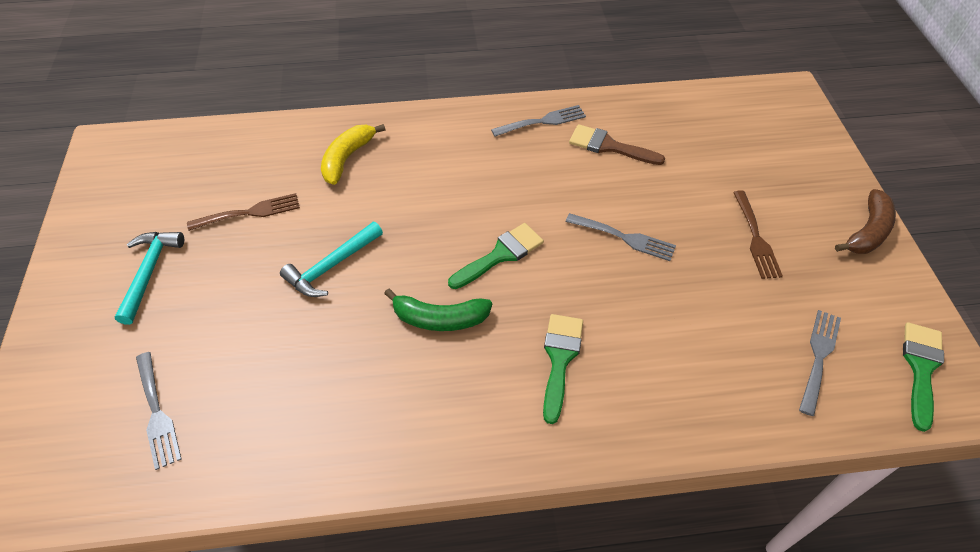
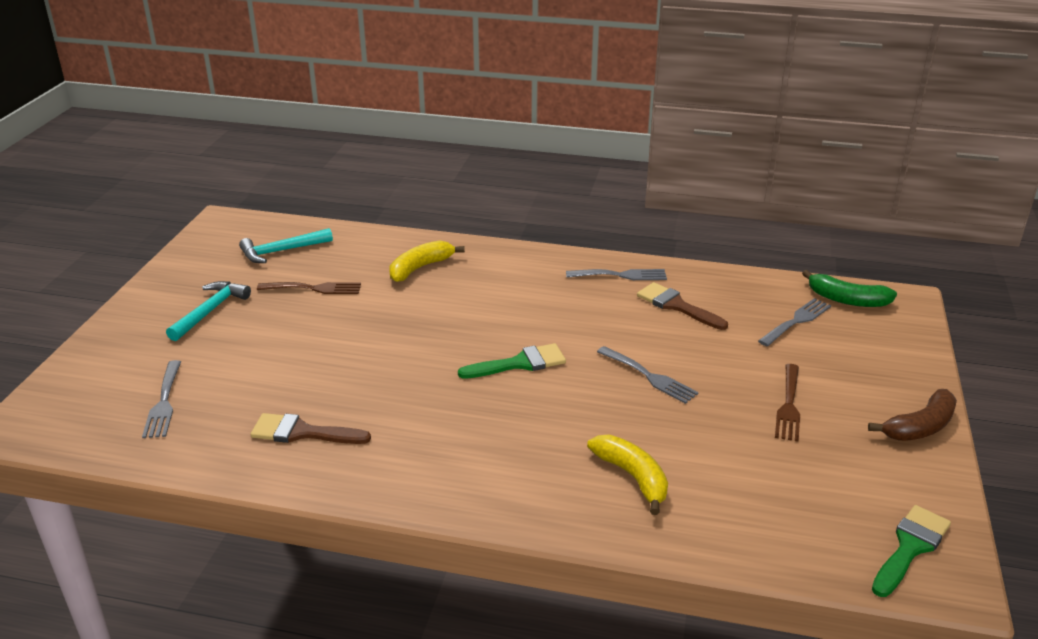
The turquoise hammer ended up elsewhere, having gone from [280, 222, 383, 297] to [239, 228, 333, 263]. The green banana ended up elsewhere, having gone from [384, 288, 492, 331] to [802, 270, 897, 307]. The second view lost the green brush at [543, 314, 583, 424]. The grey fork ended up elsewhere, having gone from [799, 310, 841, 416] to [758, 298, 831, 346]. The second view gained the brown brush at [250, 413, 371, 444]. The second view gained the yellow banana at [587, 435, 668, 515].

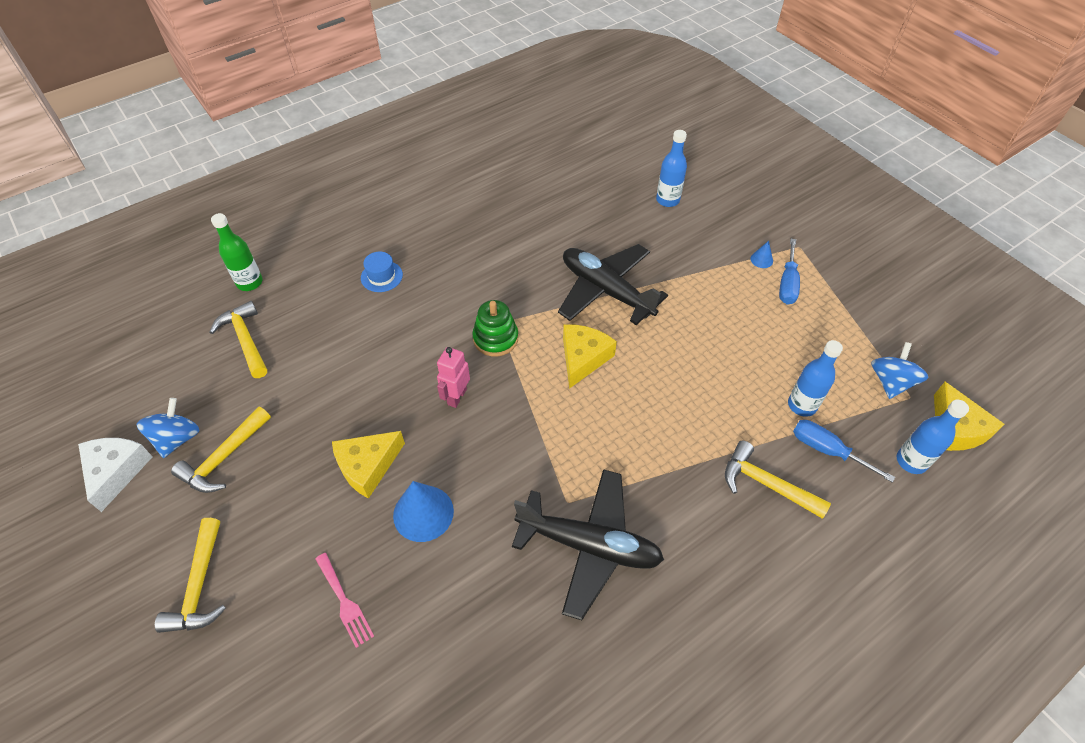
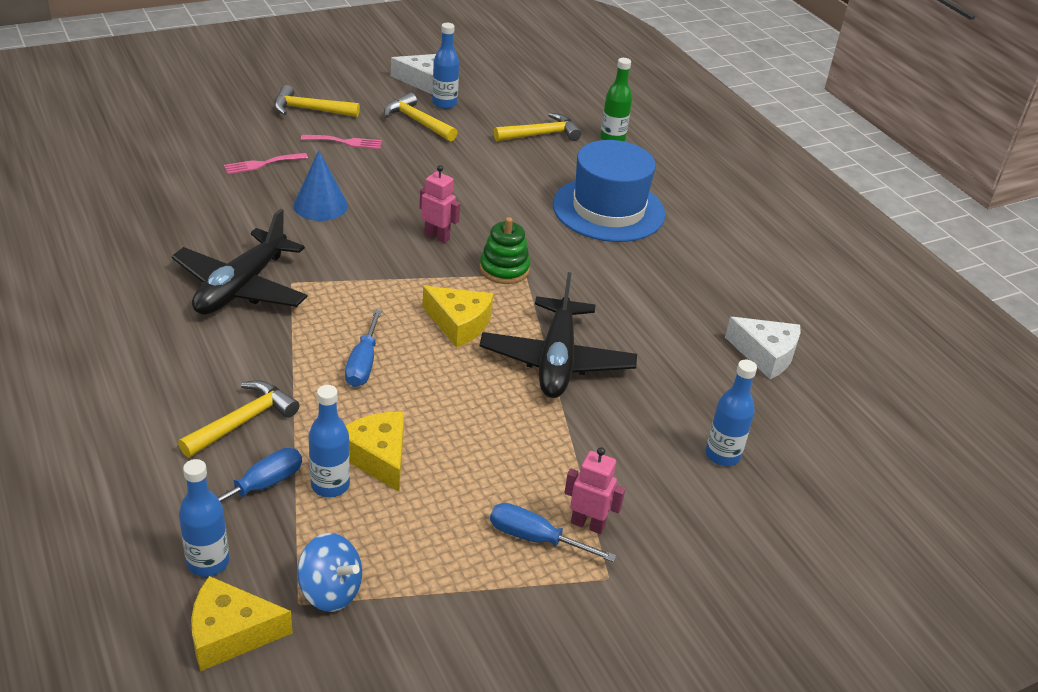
Where the blue spinning top stood at [136, 398, 199, 458], the blue bottle came to stand at [432, 23, 459, 109]. The yellow cheese ended up elsewhere, having gone from [332, 431, 405, 499] to [345, 411, 404, 492]. The size of the blue hat at [361, 251, 403, 292] changed by a factor of 2.50. The black plane at [558, 244, 668, 325] ended up facing another way, 135 degrees clockwise from before. Where the blue cone stood at [751, 241, 773, 268], the pink robot came to stand at [564, 447, 625, 534]. The second view gained the pink fork at [301, 135, 382, 149]. The second view gained the blue screwdriver at [345, 310, 382, 387]. The second view gained the white cheese at [725, 317, 800, 379].

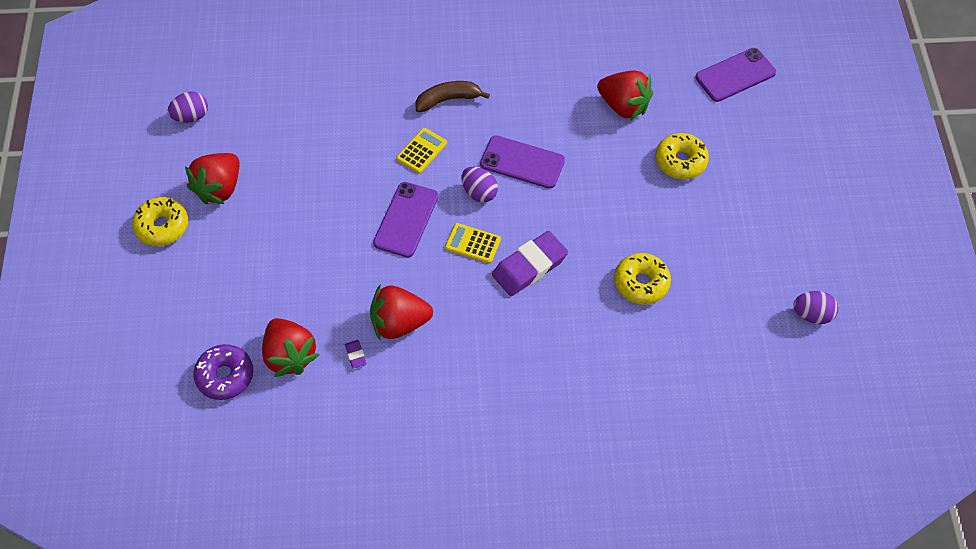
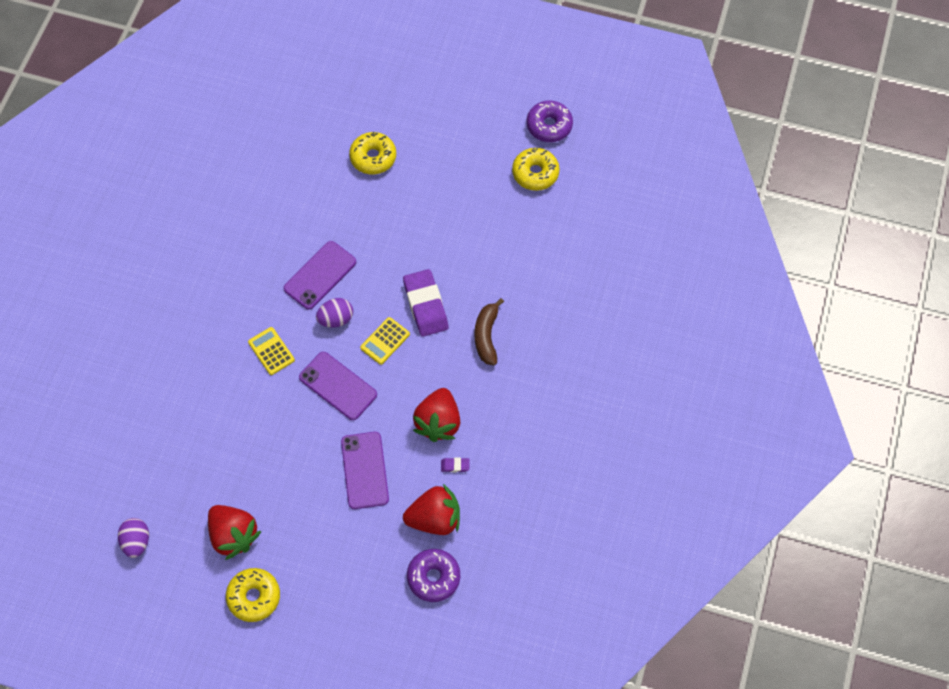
The brown banana ended up elsewhere, having gone from [415, 81, 490, 112] to [475, 298, 504, 365]. The second view lost the red strawberry at [597, 71, 653, 121]. The yellow donut ended up elsewhere, having gone from [614, 253, 671, 305] to [512, 147, 560, 191]. The purple phone ended up elsewhere, having gone from [695, 48, 776, 102] to [341, 432, 389, 509]. Where the purple egg stood at [793, 291, 839, 324], the purple donut came to stand at [527, 101, 573, 142].

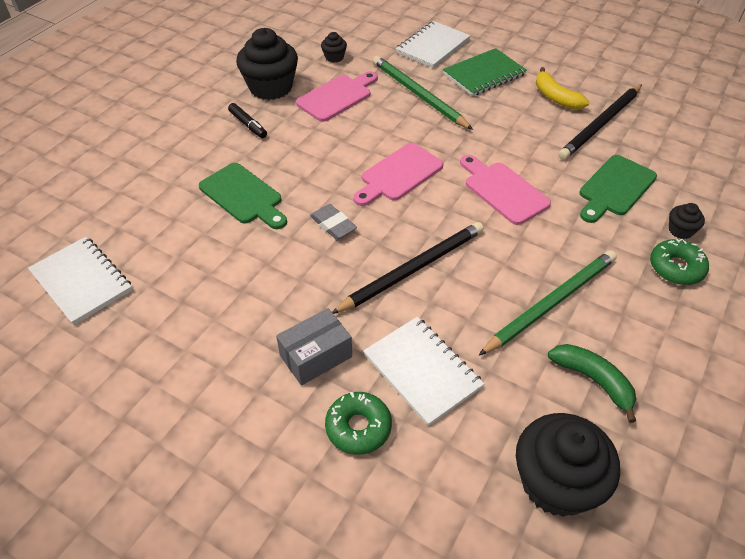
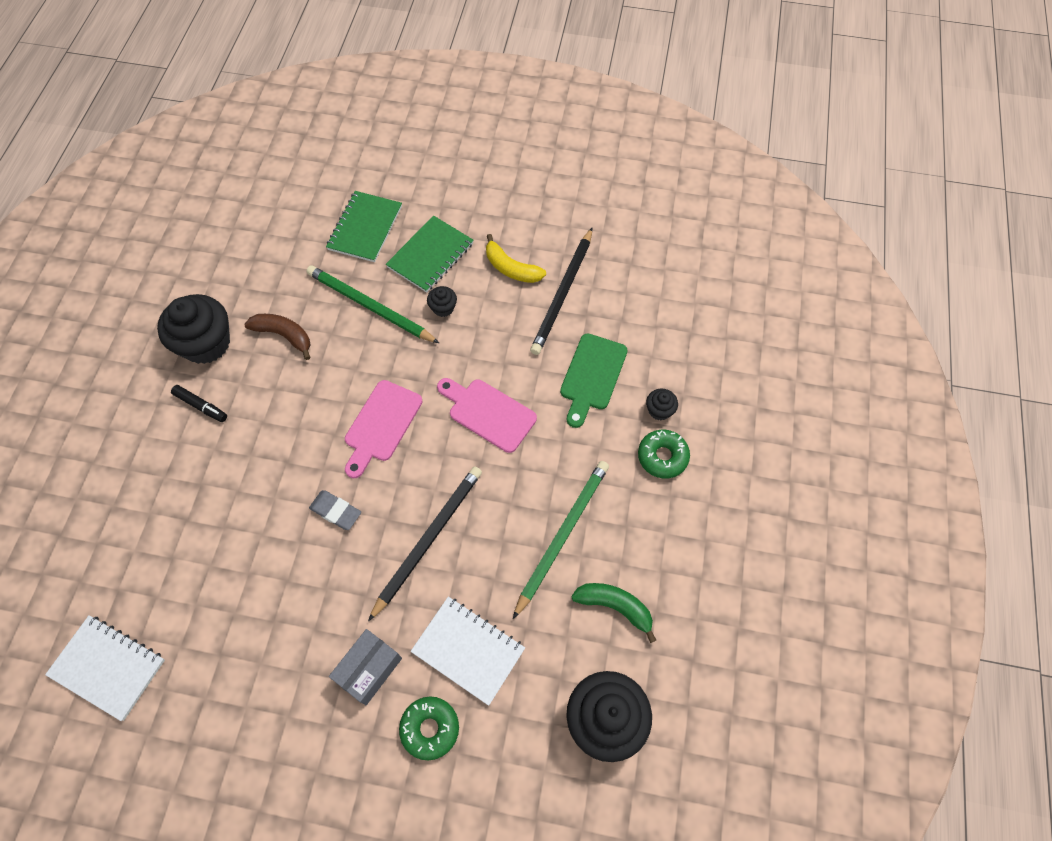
The second view lost the green cutting board at [199, 163, 287, 229]. Where the pink cutting board stood at [296, 71, 378, 122], the brown banana came to stand at [244, 314, 310, 360]. The black cupcake ended up elsewhere, having gone from [321, 32, 347, 63] to [427, 286, 457, 317]. What was the white notebook at [396, 21, 471, 68] turned into the green notebook at [326, 191, 402, 262].

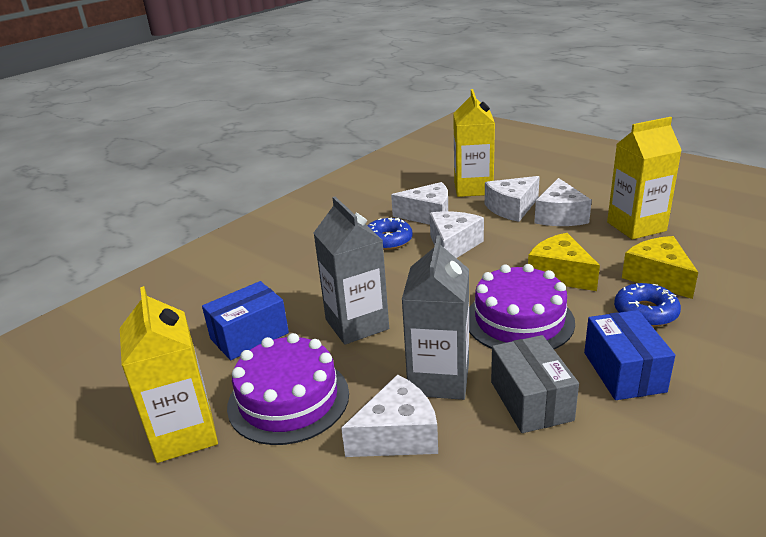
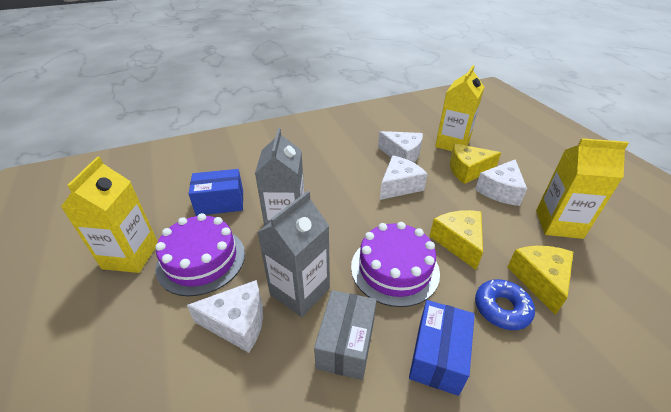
The second view lost the blue donut at [367, 218, 413, 250]. What was the white cheese at [485, 176, 540, 222] turned into the yellow cheese at [450, 144, 501, 184].

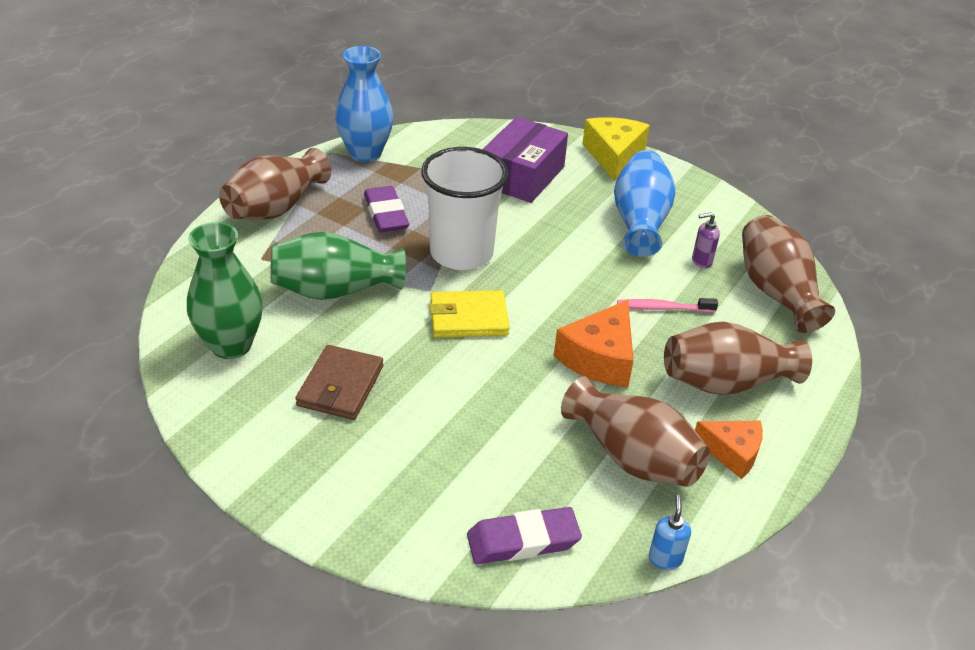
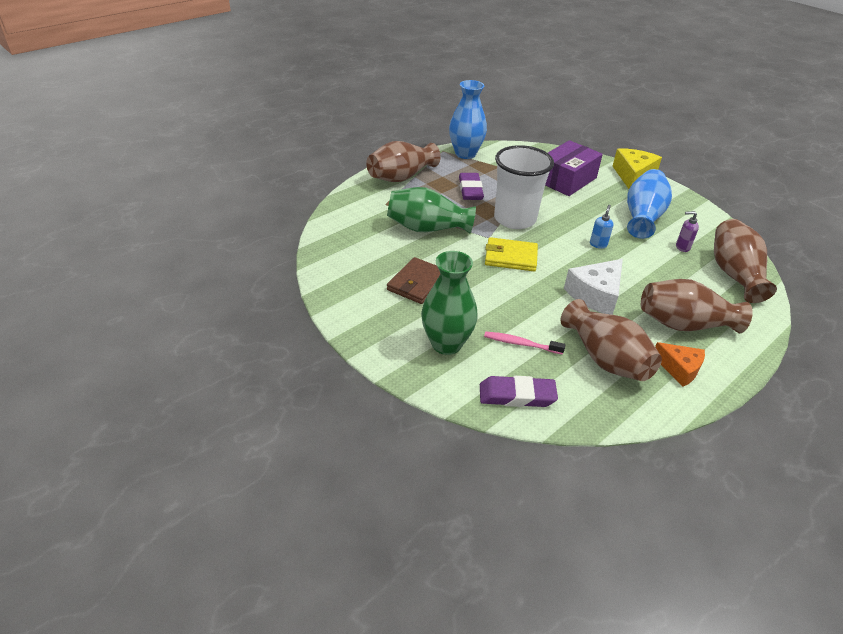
The green vase ended up elsewhere, having gone from [187, 222, 263, 359] to [421, 251, 478, 355]. What was the orange cheese at [554, 300, 634, 387] turned into the white cheese at [564, 259, 623, 315]. The pink toothbrush ended up elsewhere, having gone from [617, 298, 718, 313] to [484, 331, 565, 355]. The blue soap dispenser ended up elsewhere, having gone from [649, 495, 691, 570] to [590, 205, 613, 249].

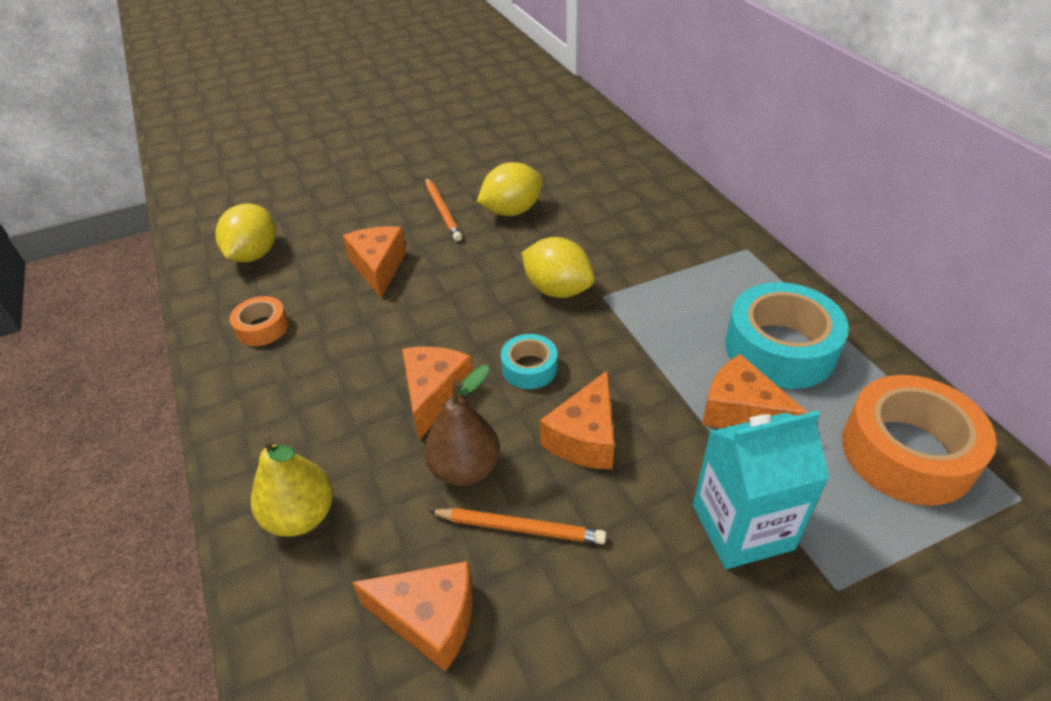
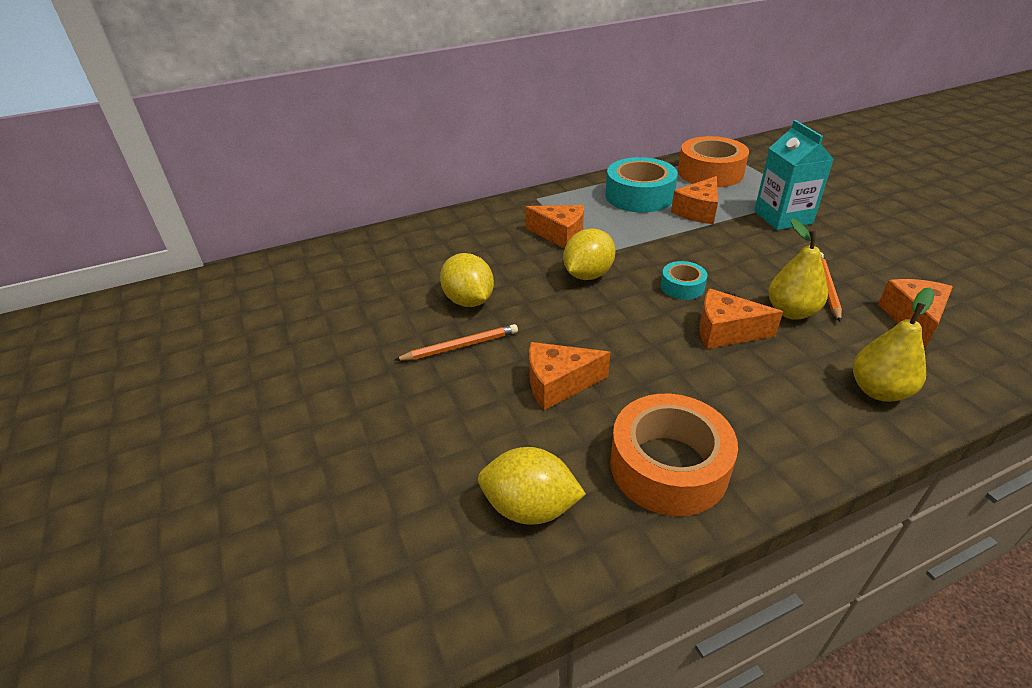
The size of the orange tape at [230, 296, 289, 346] changed by a factor of 1.95. What was the brown pear at [424, 365, 500, 486] turned into the yellow pear at [768, 219, 828, 320]. The orange cheese ended up elsewhere, having gone from [540, 370, 615, 469] to [525, 205, 584, 249].

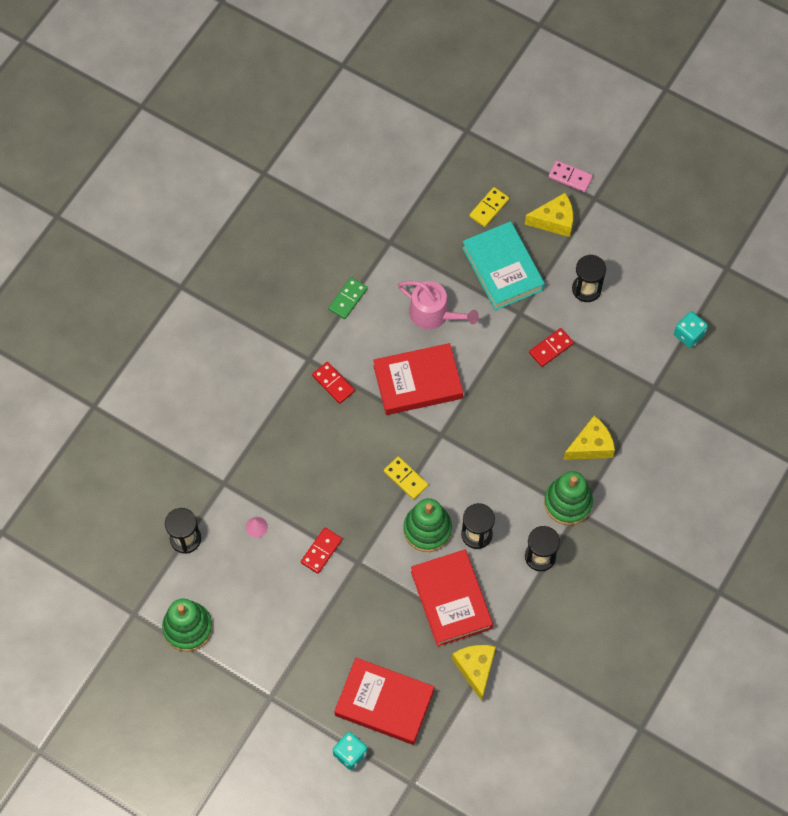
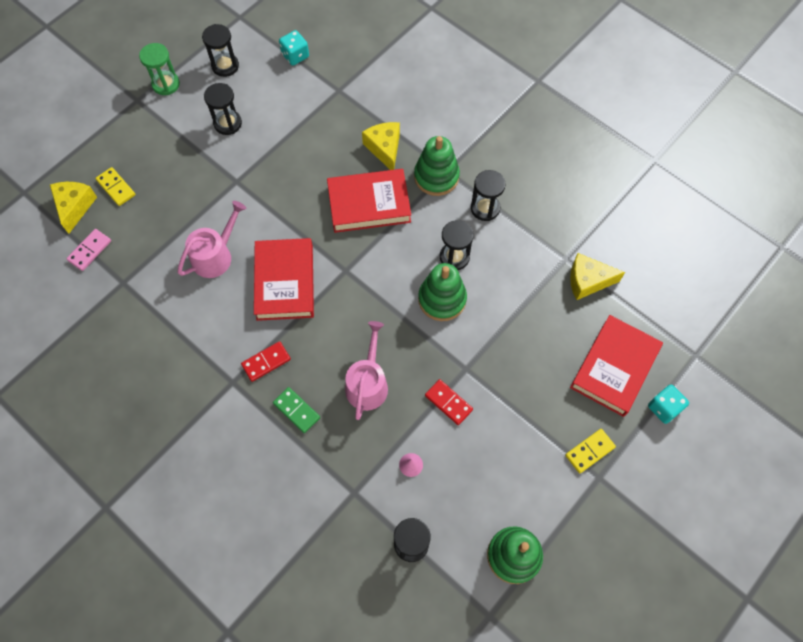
The green domino ended up elsewhere, having gone from [328, 277, 368, 319] to [273, 387, 320, 433]. The yellow domino ended up elsewhere, having gone from [384, 456, 428, 499] to [565, 429, 616, 473]. The red book ended up elsewhere, having gone from [411, 549, 493, 647] to [327, 169, 411, 233]. The second view lost the turquoise book at [462, 221, 545, 311]. The yellow cheese ended up elsewhere, having gone from [525, 193, 573, 237] to [50, 182, 97, 234]. The second view lost the red domino at [529, 328, 574, 367]. The pink domino ended up elsewhere, having gone from [549, 160, 593, 192] to [66, 229, 111, 271]. The second view gained the green hourglass at [139, 43, 180, 95]. The second view gained the black hourglass at [202, 24, 239, 77]. The second view gained the pink watering can at [345, 321, 388, 420].

